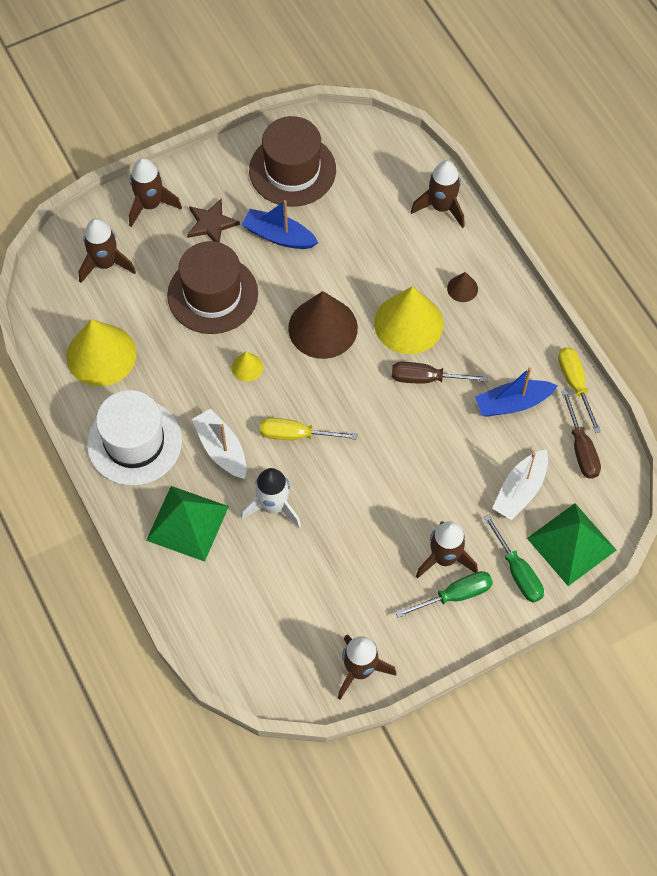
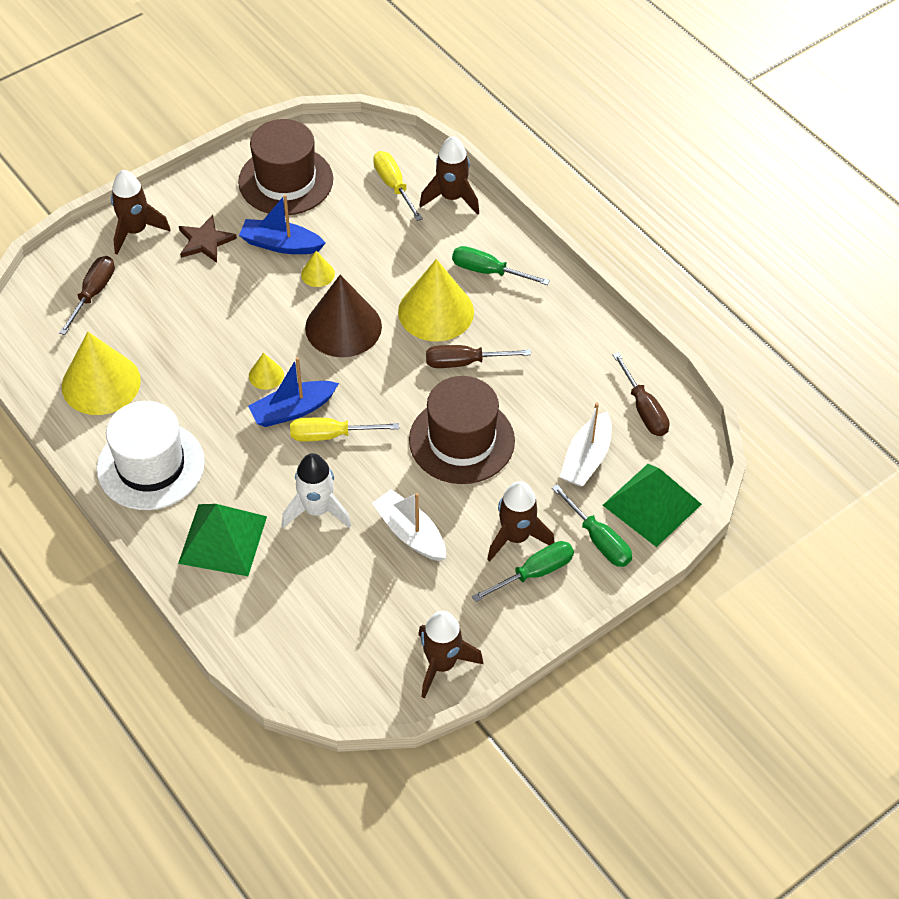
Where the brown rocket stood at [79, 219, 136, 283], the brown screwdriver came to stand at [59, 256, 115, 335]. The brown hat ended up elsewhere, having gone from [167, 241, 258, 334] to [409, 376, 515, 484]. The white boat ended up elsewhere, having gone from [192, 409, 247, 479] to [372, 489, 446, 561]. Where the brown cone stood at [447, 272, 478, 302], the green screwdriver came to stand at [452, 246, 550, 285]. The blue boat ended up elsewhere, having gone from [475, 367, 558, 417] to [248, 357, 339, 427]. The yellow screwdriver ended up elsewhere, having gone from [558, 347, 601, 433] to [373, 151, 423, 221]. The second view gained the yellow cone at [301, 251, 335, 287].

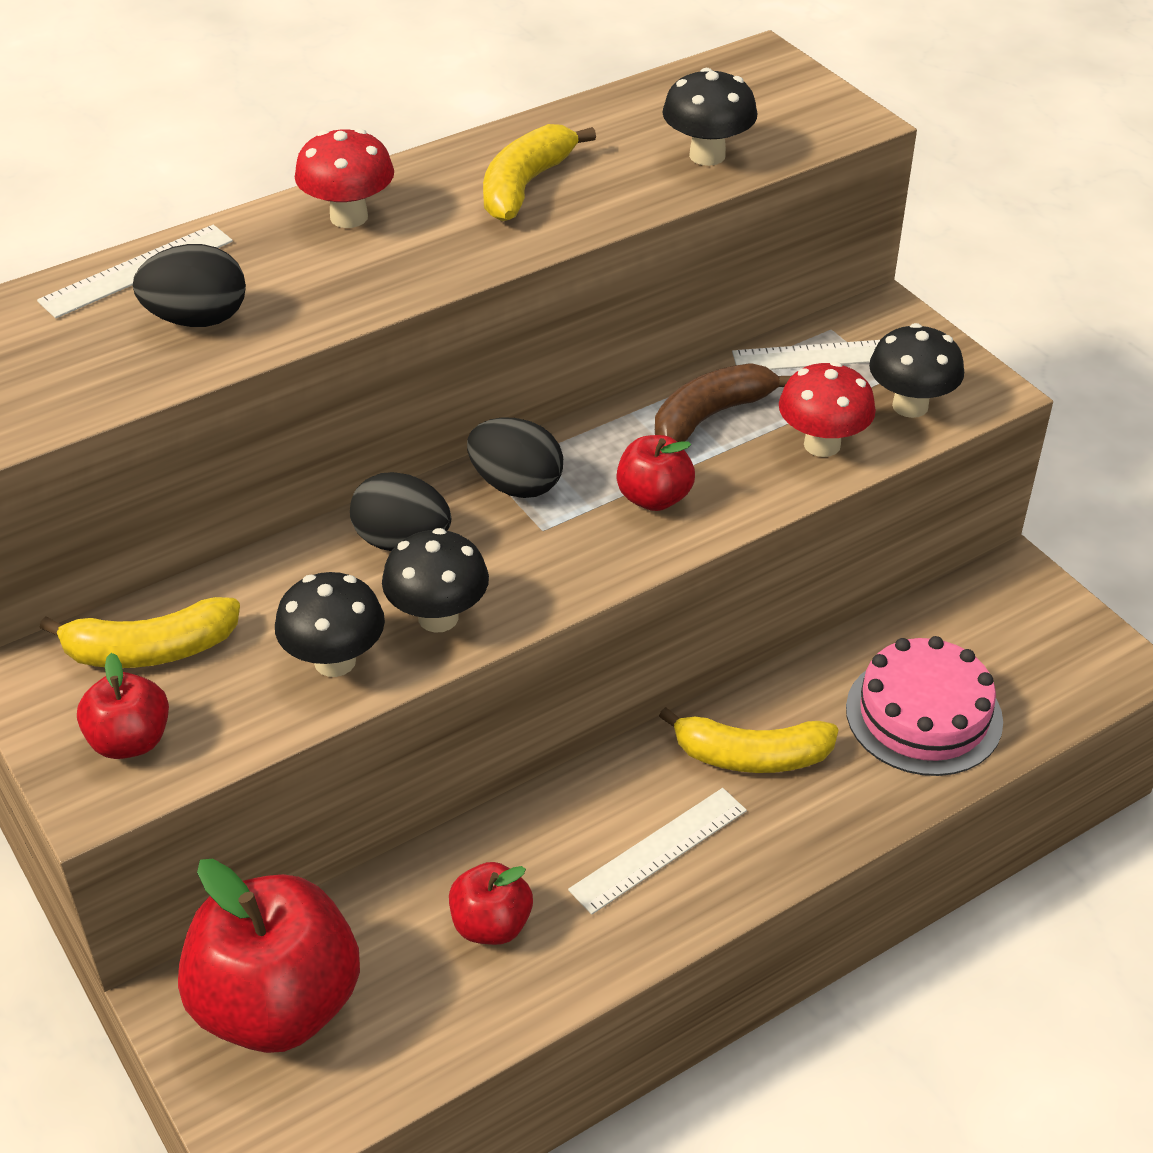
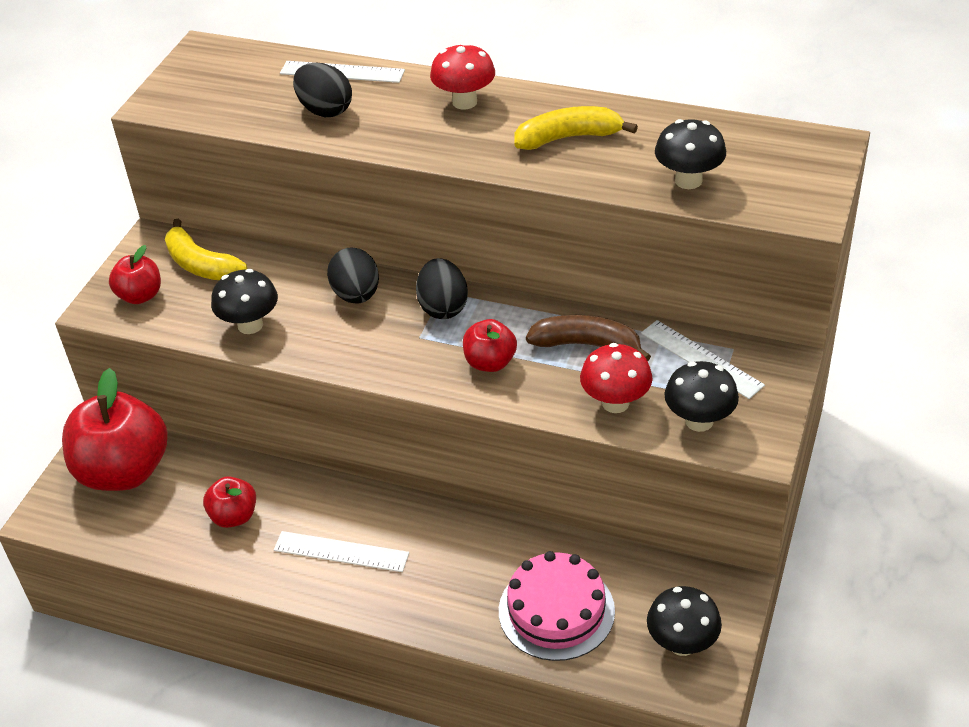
The black mushroom ended up elsewhere, having gone from [382, 528, 489, 633] to [647, 586, 722, 656]. The second view lost the yellow banana at [659, 707, 839, 773].

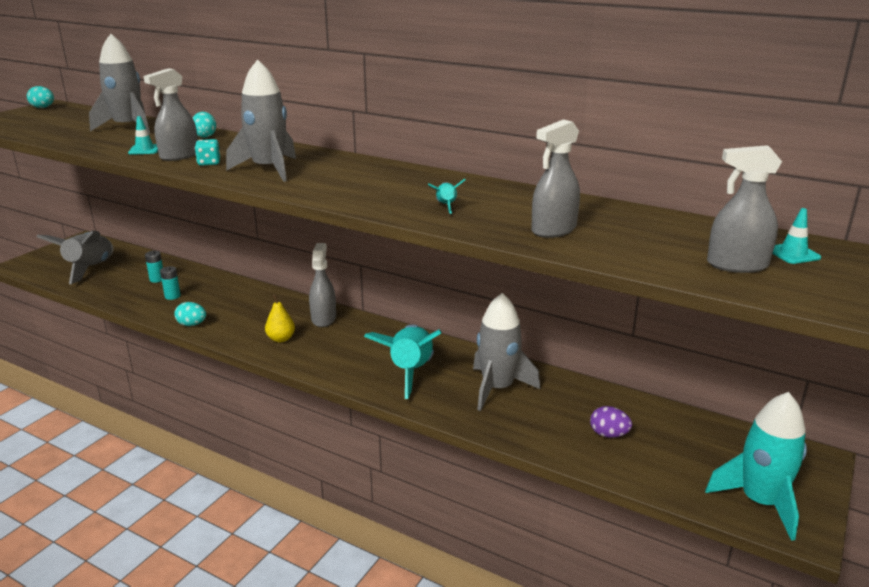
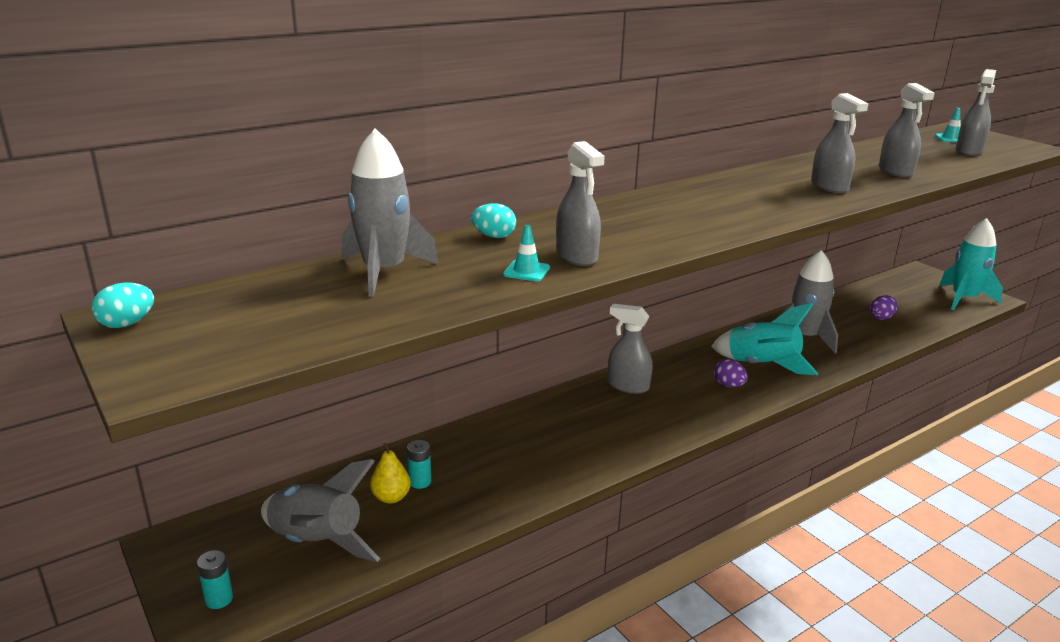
The turquoise battery ended up elsewhere, having gone from [160, 266, 181, 300] to [197, 550, 233, 609]. The second view lost the turquoise egg at [174, 302, 206, 326]. The second view lost the turquoise dice at [195, 139, 220, 166]. The second view lost the grey rocket at [226, 59, 296, 182]. The yellow pear ended up elsewhere, having gone from [265, 295, 295, 342] to [370, 443, 411, 503]. Where the turquoise rocket stood at [428, 179, 465, 214], the grey spray bottle came to stand at [811, 93, 869, 193]. The second view gained the purple egg at [714, 359, 748, 388].

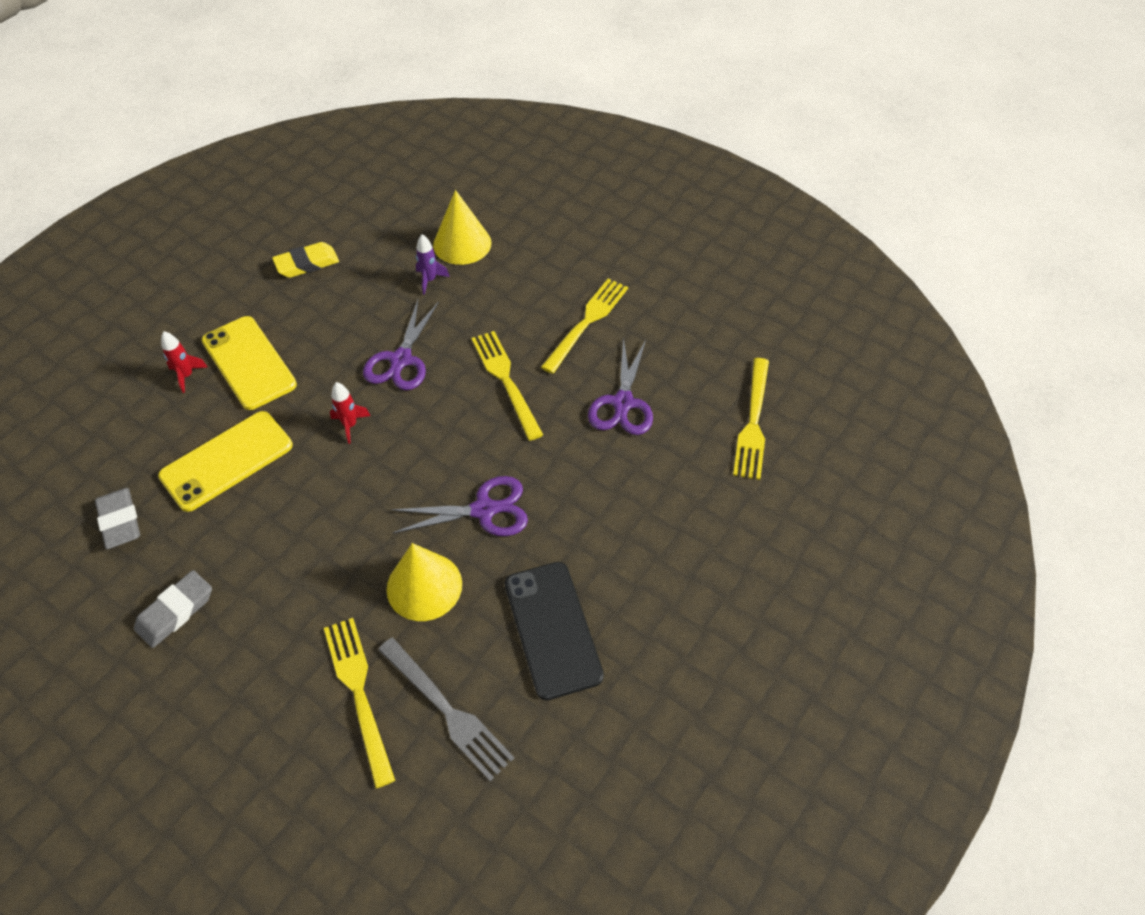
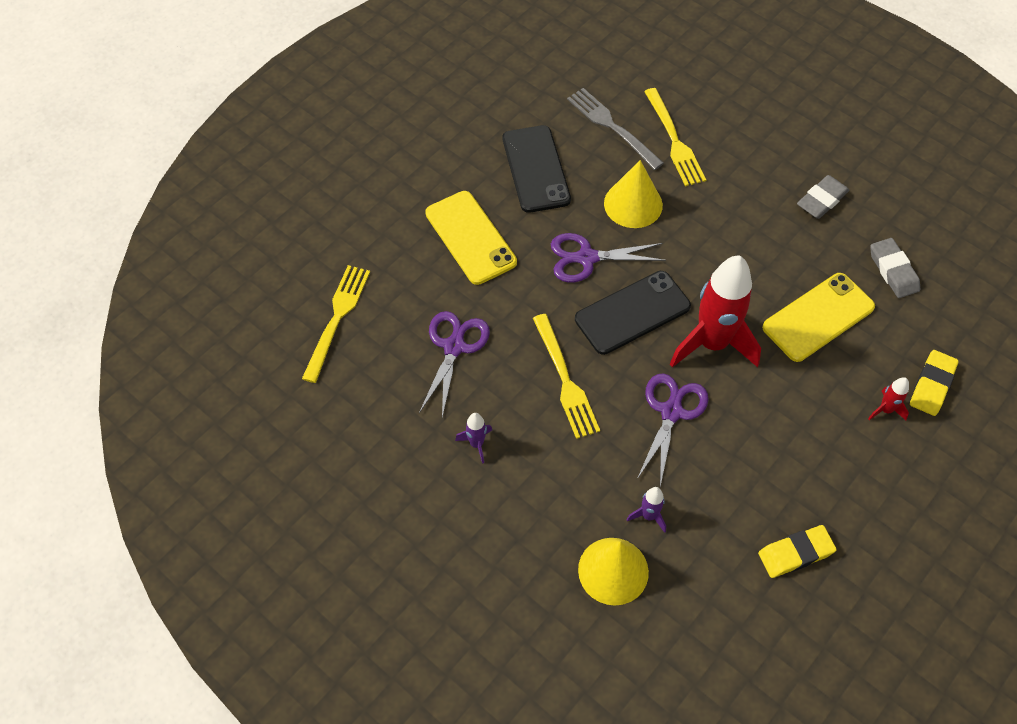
The yellow phone ended up elsewhere, having gone from [202, 316, 297, 410] to [425, 191, 517, 285]. The size of the red rocket at [330, 382, 371, 444] changed by a factor of 2.38. Where the yellow fork stood at [541, 279, 628, 374], the purple rocket came to stand at [455, 413, 492, 464]. The second view gained the black phone at [575, 271, 691, 355]. The second view gained the yellow eraser at [910, 350, 959, 416].

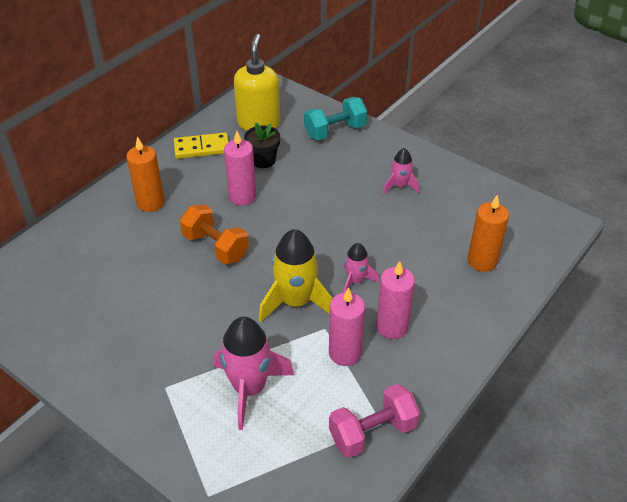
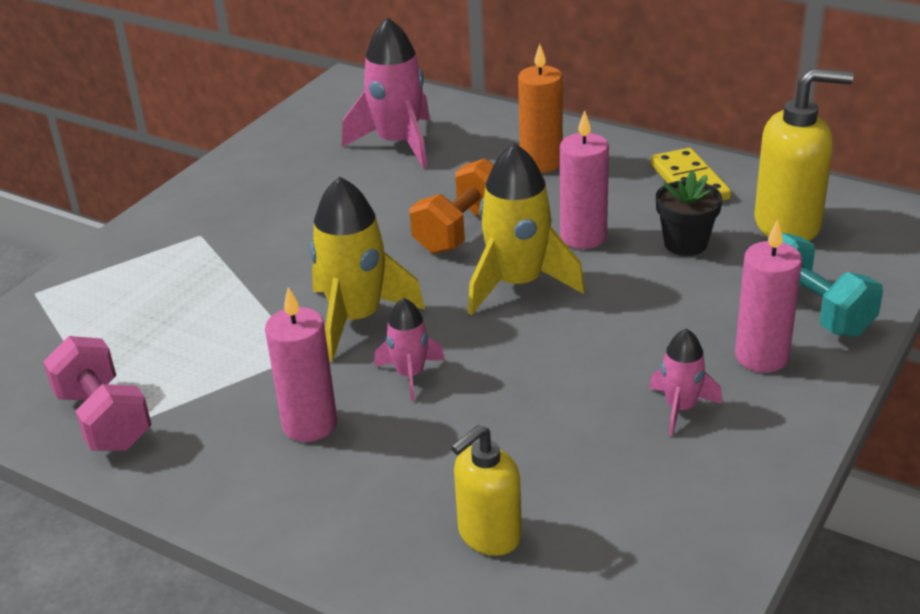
The pink rocket ended up elsewhere, having gone from [213, 317, 294, 430] to [342, 17, 430, 168]. The pink candle ended up elsewhere, having gone from [329, 287, 365, 366] to [735, 219, 802, 372]. Where the orange candle stood at [468, 194, 509, 272], the yellow soap dispenser came to stand at [451, 425, 522, 556]. The second view gained the yellow rocket at [468, 143, 585, 315].

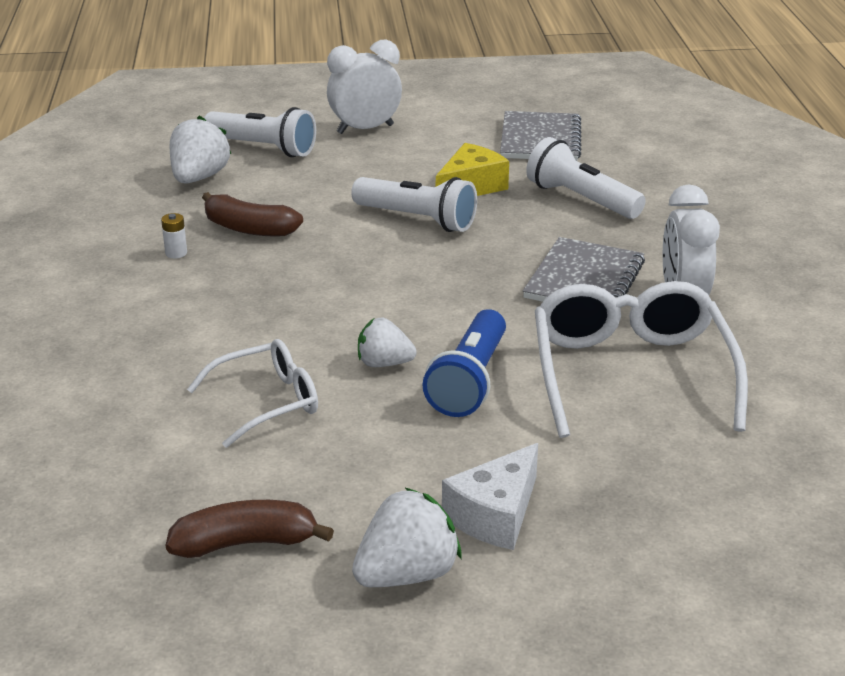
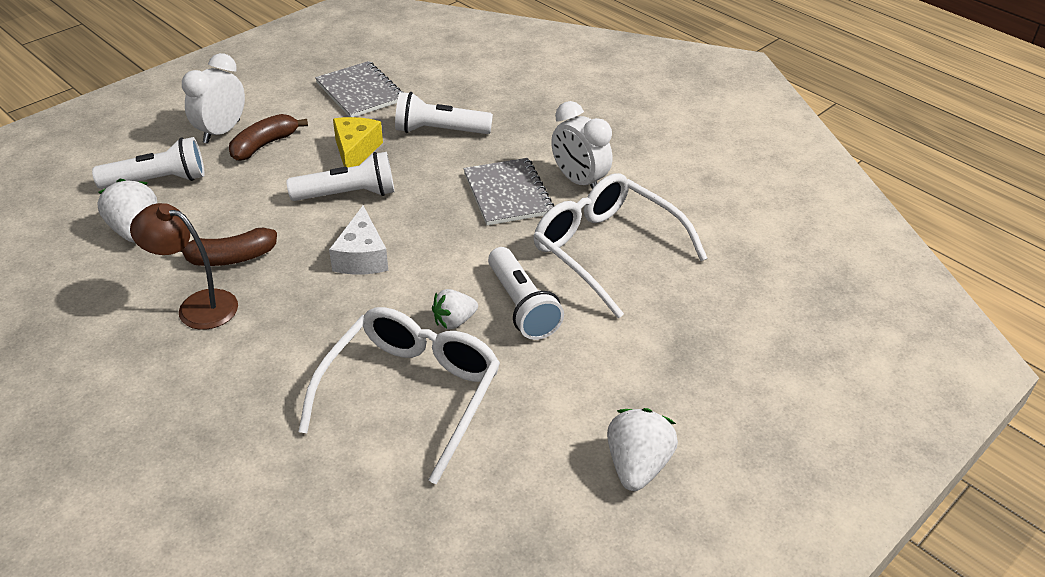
Where the white battery stood at [161, 213, 187, 258], the brown lamp came to stand at [130, 203, 238, 330]. The brown banana ended up elsewhere, having gone from [166, 500, 334, 558] to [229, 114, 308, 161]. The size of the white glasses at [187, 339, 318, 448] changed by a factor of 1.70. What was the blue flashlight at [422, 309, 506, 417] turned into the white flashlight at [488, 247, 564, 340]. The white cheese ended up elsewhere, having gone from [442, 443, 538, 550] to [329, 206, 388, 275].

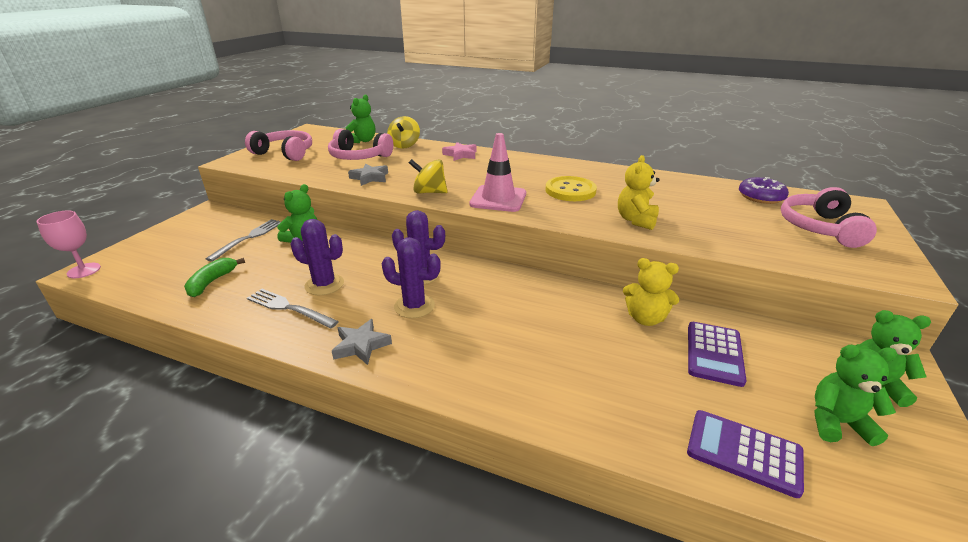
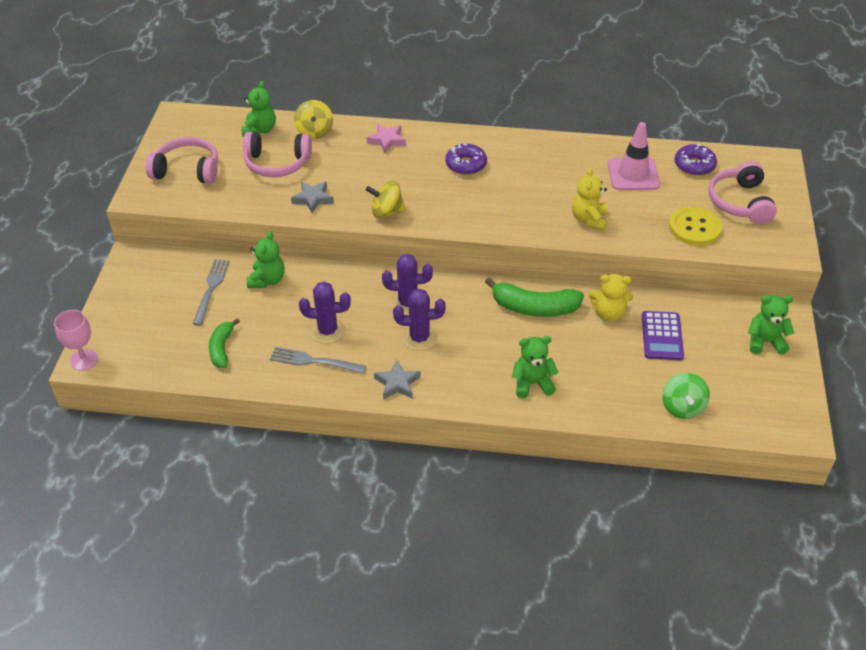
The pink traffic cone ended up elsewhere, having gone from [469, 133, 526, 212] to [608, 122, 660, 190]. The yellow button ended up elsewhere, having gone from [546, 176, 597, 201] to [669, 206, 722, 246]. Where the purple calculator stood at [687, 410, 804, 498], the green spinning top came to stand at [662, 373, 710, 419]. The green teddy bear ended up elsewhere, having gone from [815, 345, 897, 446] to [512, 336, 559, 398]. The second view gained the purple donut at [446, 144, 487, 175]. The second view gained the green banana at [485, 277, 584, 317].

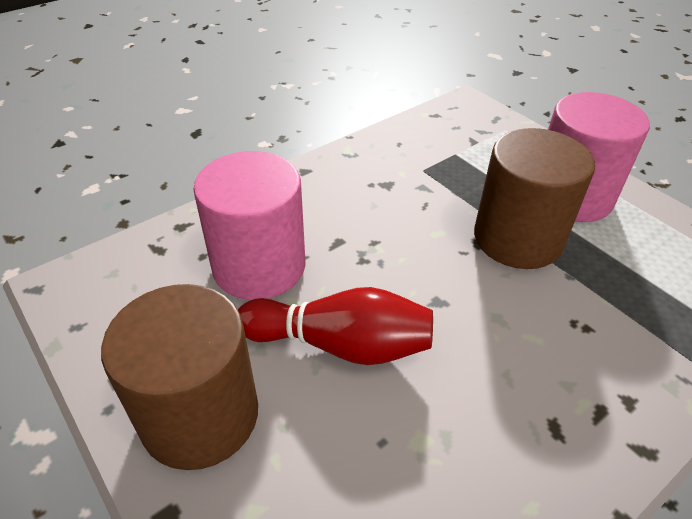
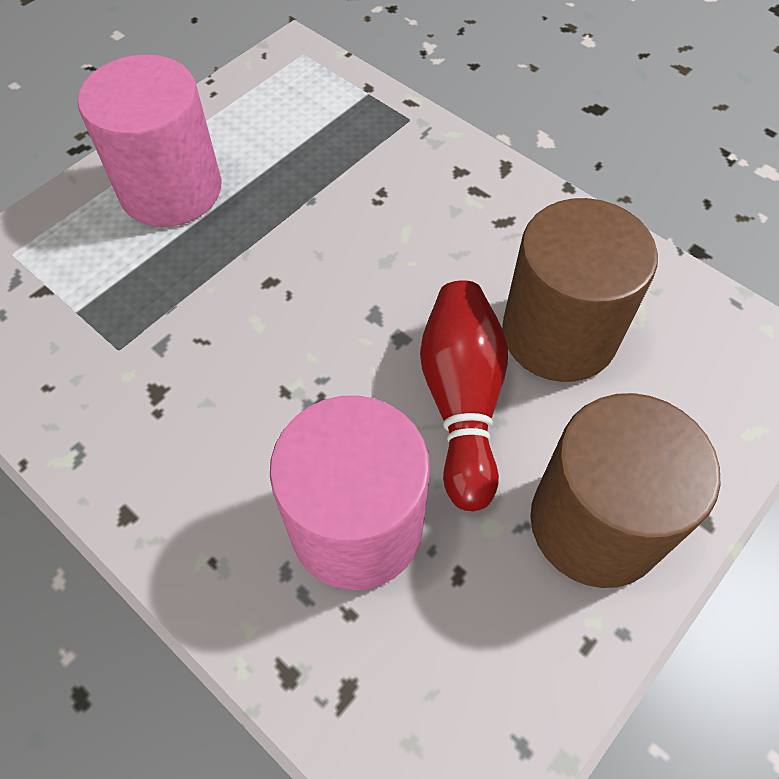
The brown cylinder ended up elsewhere, having gone from [474, 128, 595, 269] to [502, 198, 658, 382].

